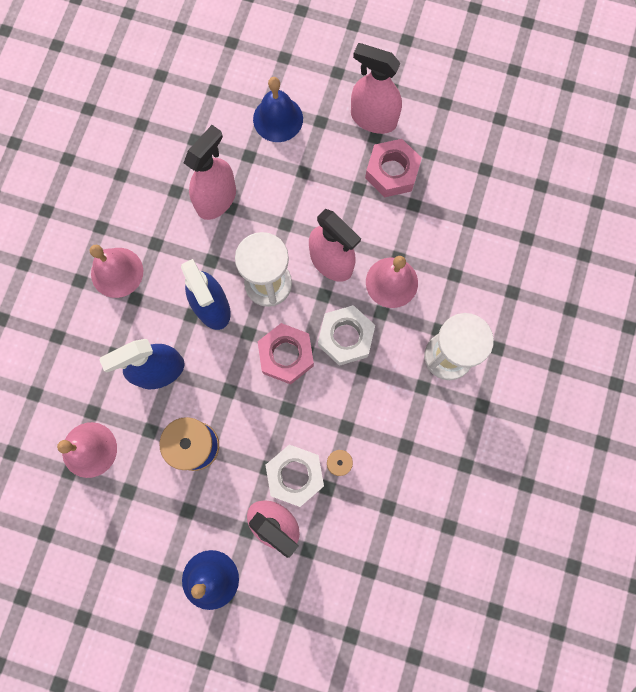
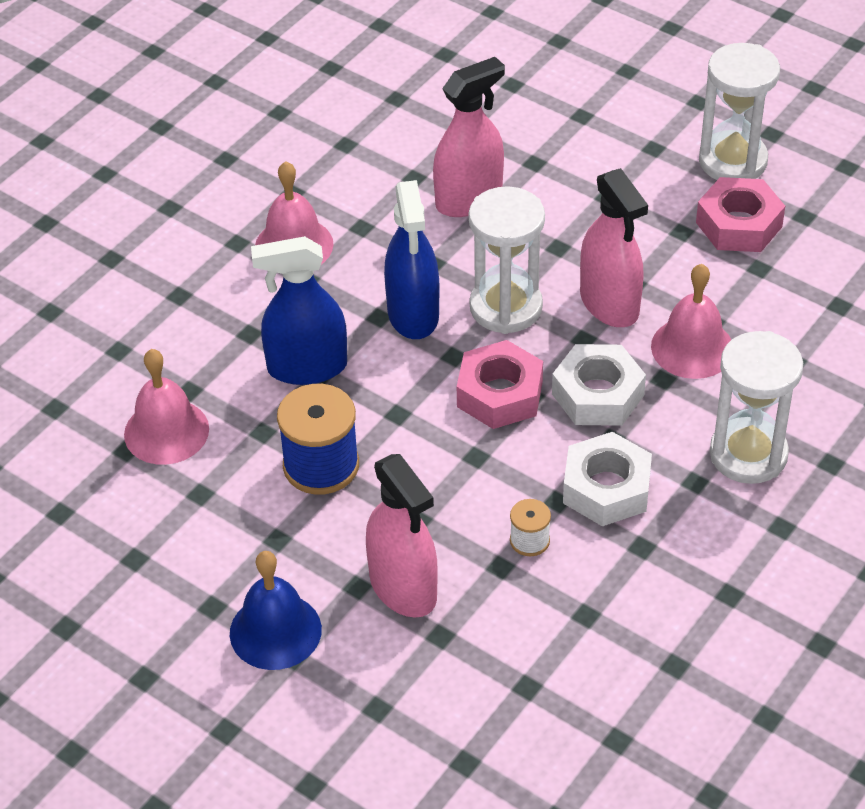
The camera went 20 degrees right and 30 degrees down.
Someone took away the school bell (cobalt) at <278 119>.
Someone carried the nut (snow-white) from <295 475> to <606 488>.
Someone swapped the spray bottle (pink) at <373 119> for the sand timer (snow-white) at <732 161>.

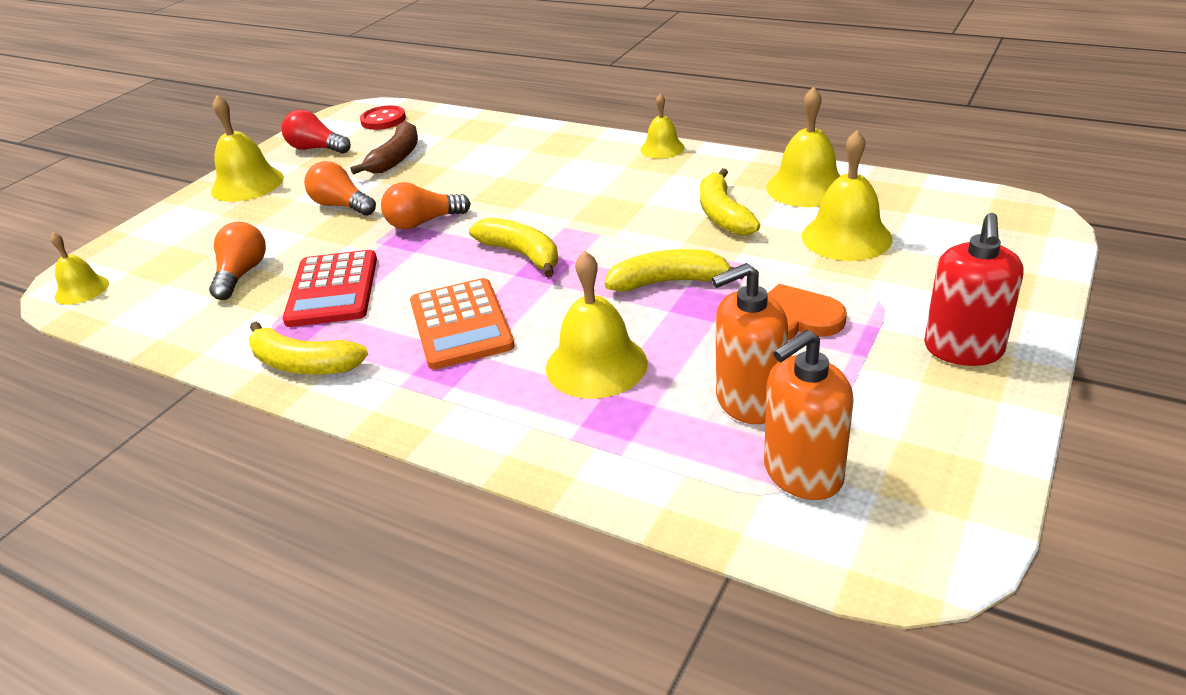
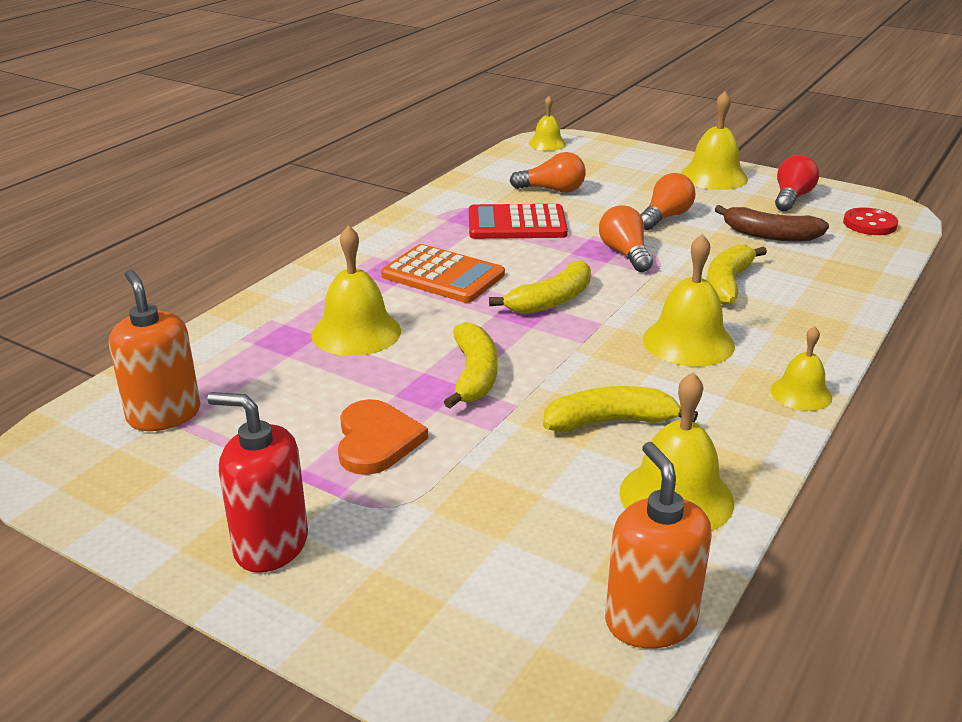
The camera went 90 degrees right and 5 degrees down.
Someone carried the toy banana (bright yellow) from <303 364> to <727 284>.
Someone rotated the pocket calculator (orange) at <461 324> by 135 degrees counterclockwise.
Someone carried the pump bottle (orange) from <748 401> to <650 621>.
Someone carried the school bell (bright yellow) from <846 237> to <688 342>.

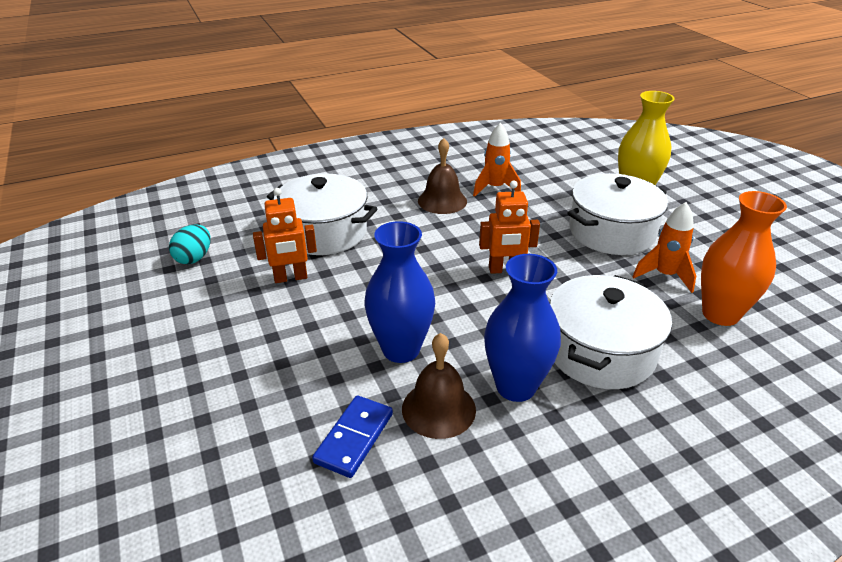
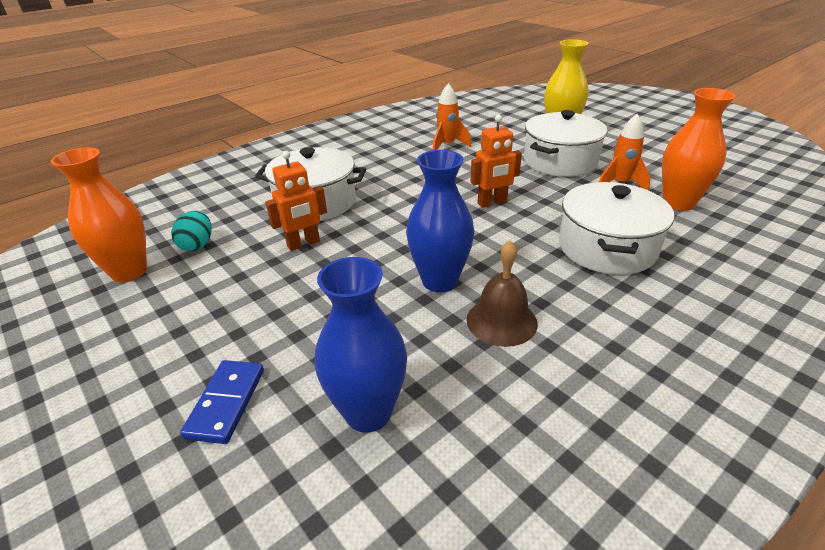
The camera went 15 degrees left and 0 degrees up.
Someone carried the domino tile (cobalt) from <354 438> to <226 403>.
Someone took away the school bell (brown) at <442 201>.
Someone carried the tall vase (cobalt) from <515 386> to <368 412>.
Someone put down the tall vase (orange) at <129 272>.

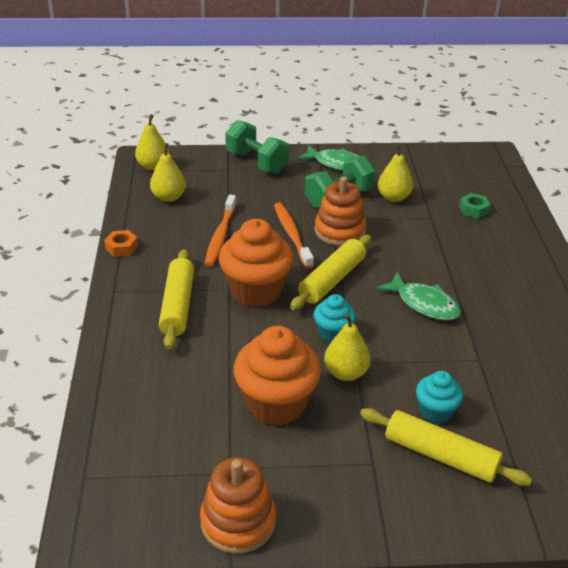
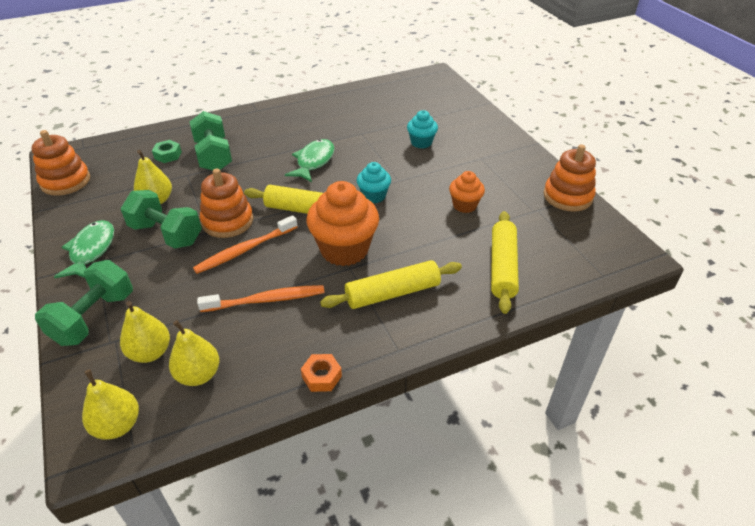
The camera went 110 degrees left and 5 degrees up.
Someone scaled the cupcake (orange) at <276 404> by 0.54.
Someone carried the toy pear (bright yellow) from <346 373> to <150 352>.
Someone carried the dough roller (bright yellow) from <440 455> to <502 267>.
Someone put down the stacking toy (orange) at <65 181>.
Someone put down the dumbbell (green) at <213 156>.

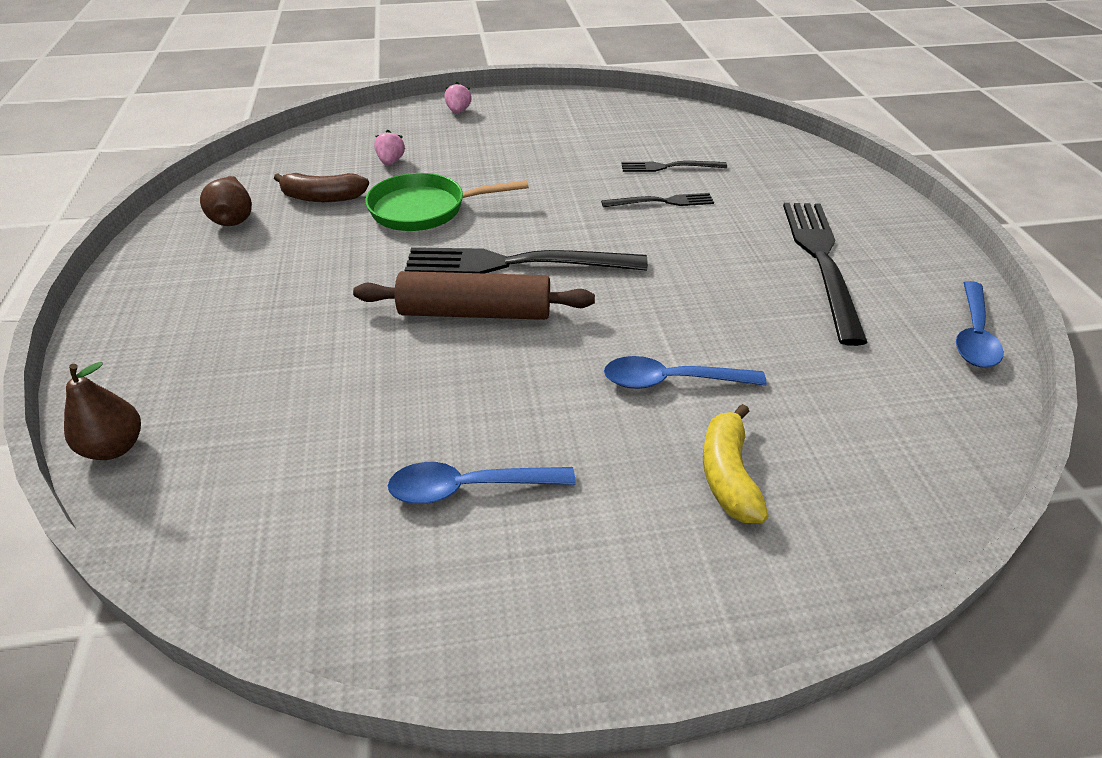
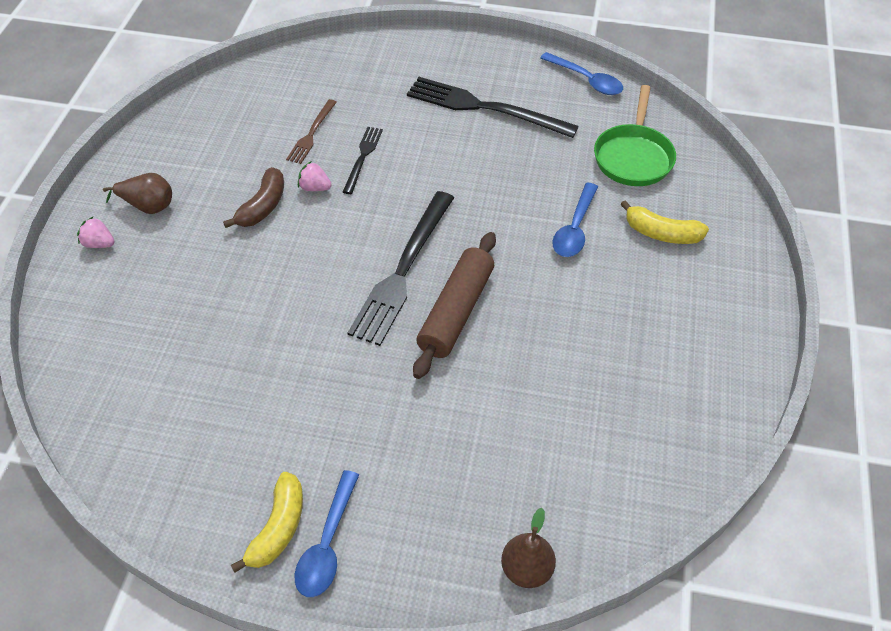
The camera went 70 degrees left and 10 degrees up.
Someone carried the toy pear (brown) from <234 218> to <148 206>.
Someone carried the toy banana (brown) from <323 198> to <263 206>.
Someone carried the frying pan (green) from <424 209> to <633 157>.
Someone carried the strawberry (pink) from <391 162> to <315 187>.
Someone carried the spoon (cobalt) from <470 488> to <327 543>.
Someone repainted the table fork (ebony) at <669 167>, which became the table fork (brown) at <311 134>.
Someone put down the toy banana (bright yellow) at <278 528>.

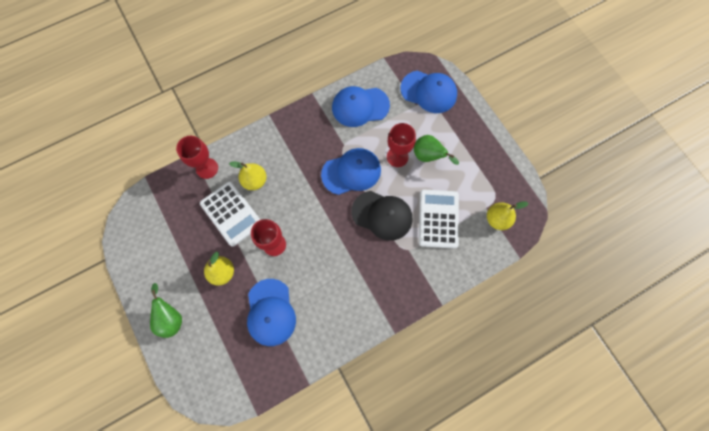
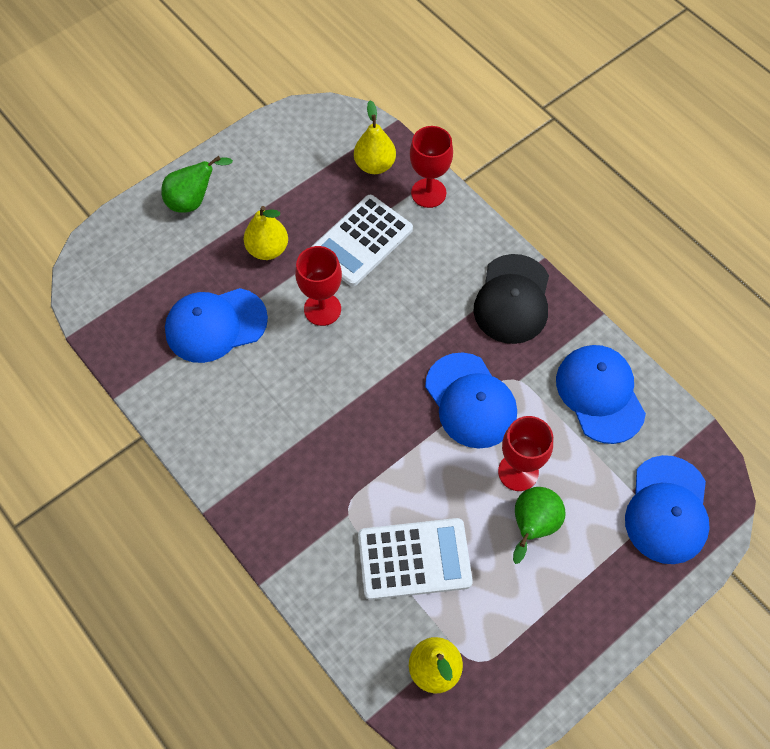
The camera went 80 degrees right and 10 degrees down.
Someone carried the toy pear (bright yellow) from <255 181> to <375 165>.
Someone carried the cap (ebony) from <382 215> to <512 299>.

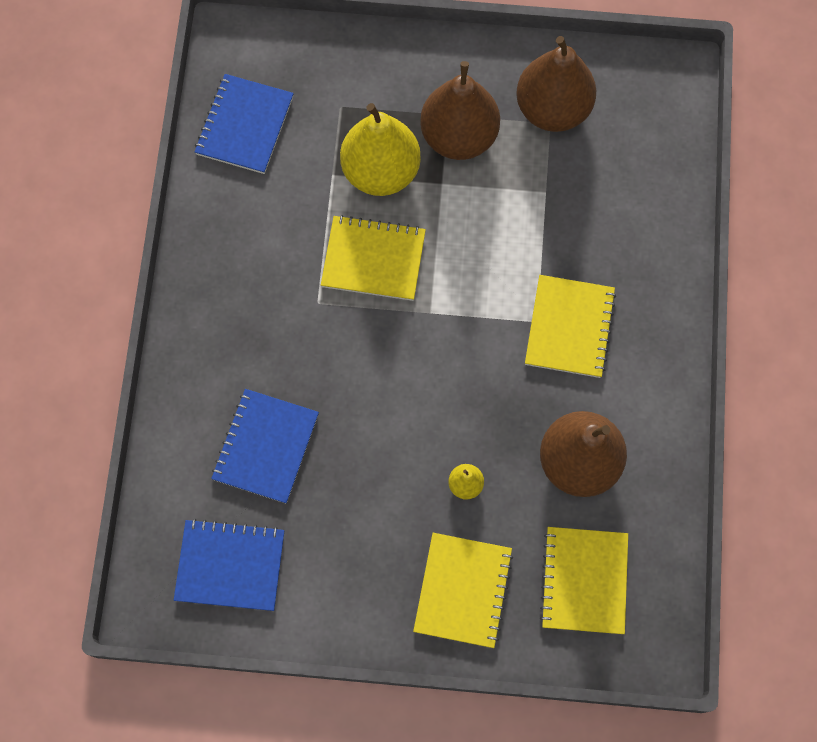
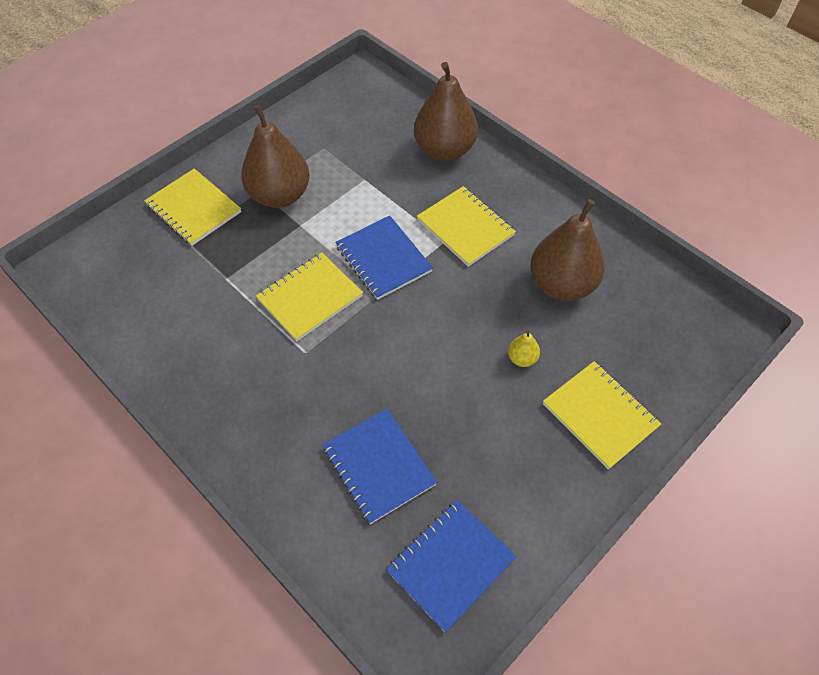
The camera went 50 degrees left and 15 degrees down.
Someone carried the notebook (cobalt) from <245 125> to <383 259>.
Someone took away the toy pear (bright yellow) at <381 171>.
Someone carried the toy pear (brown) from <552 109> to <444 150>.
Someone carried the notebook (bright yellow) from <584 581> to <194 209>.

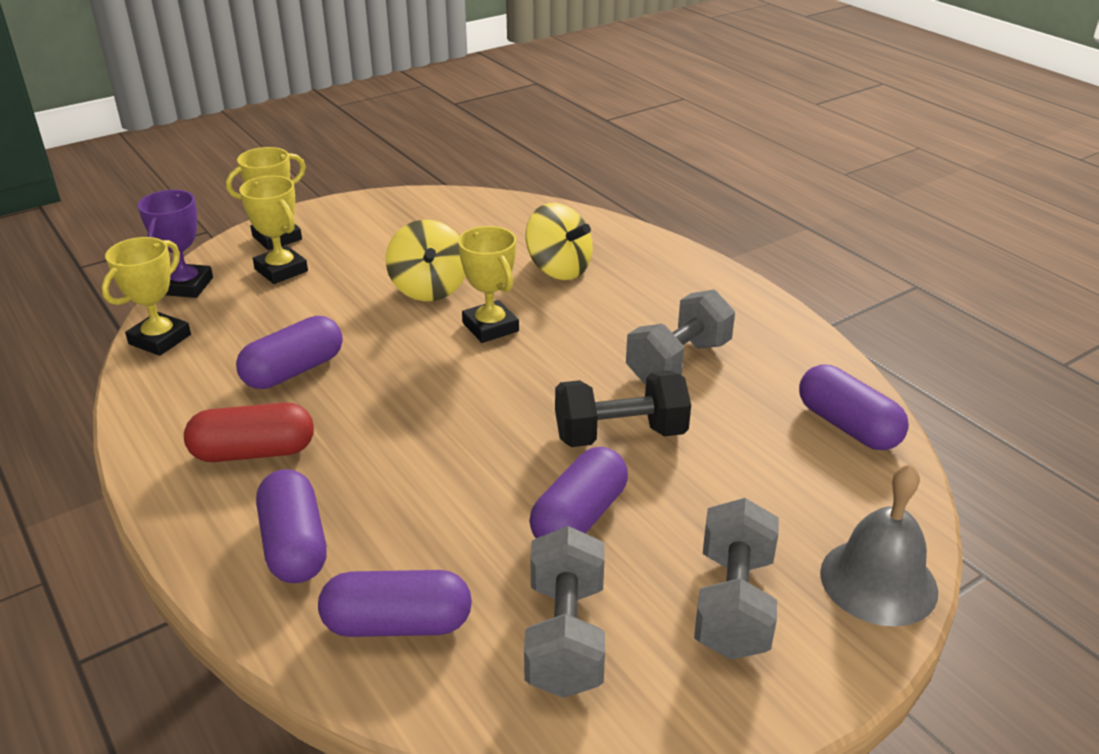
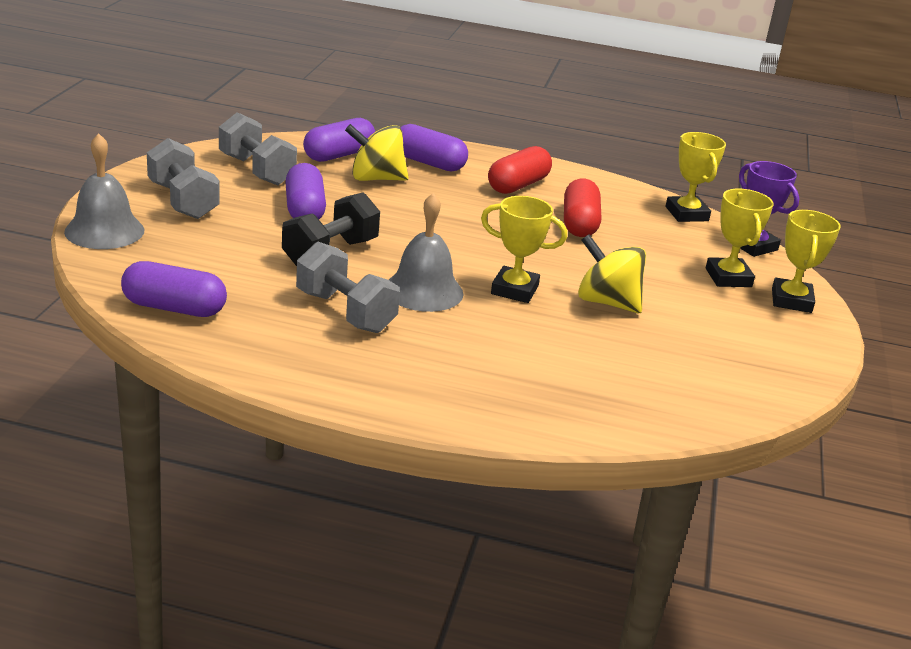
The camera went 135 degrees right and 5 degrees down.
Someone repainted the pill shape (purple) at <294 371>, which became the pill shape (red) at <579 223>.
Someone rotated the prize cup (bright yellow) at <281 270> by 75 degrees clockwise.
Someone carried the toy top (bright yellow) from <558 269> to <376 178>.
Someone rotated the dumbbell (gray) at <678 362> by 45 degrees counterclockwise.
Someone put down the school bell (gray) at <423 291>.

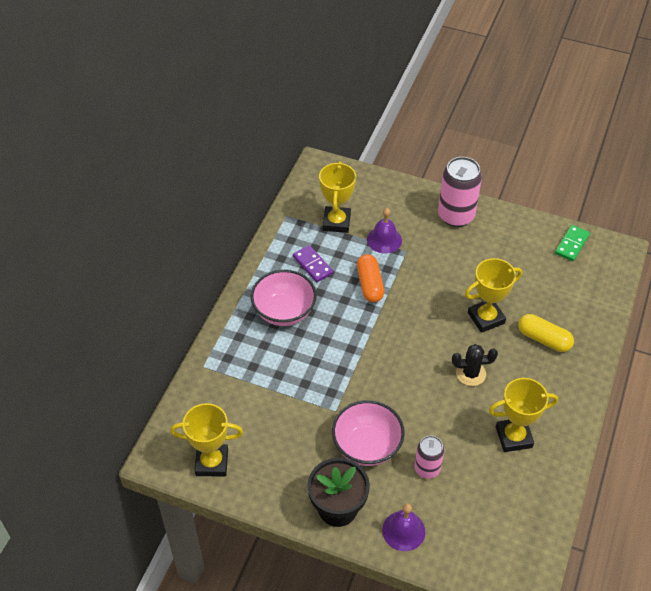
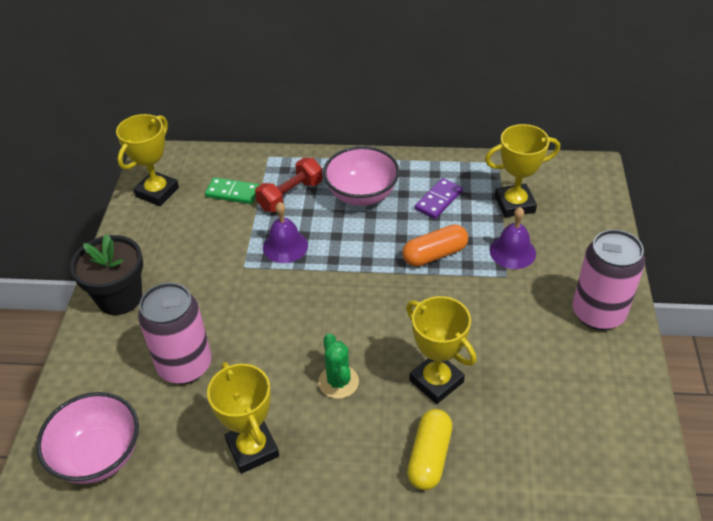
The camera went 75 degrees right and 5 degrees down.
Someone rotated the prize cup (bright yellow) at <212 462> by 45 degrees clockwise.
Someone carried the serving bowl (pink) from <367 446> to <98 455>.
Someone carried the school bell (purple) from <403 530> to <285 246>.
Someone scaled the can (pink) at <427 469> by 1.71.
Someone repainted the cactus (ebony) at <470 373>, which became the cactus (green) at <338 382>.
Someone carried the domino tile (green) from <572 244> to <232 193>.
Someone put down the dumbbell (red) at <290 195>.

